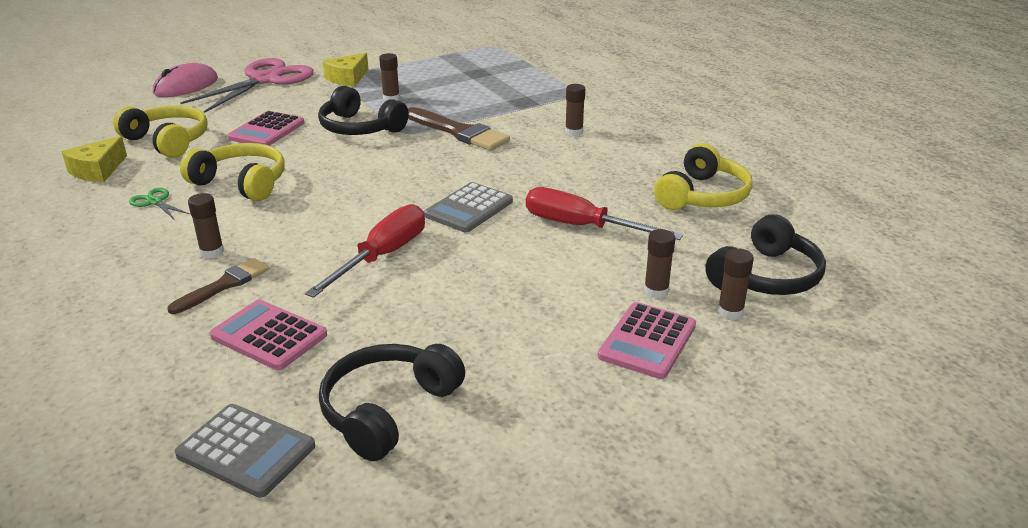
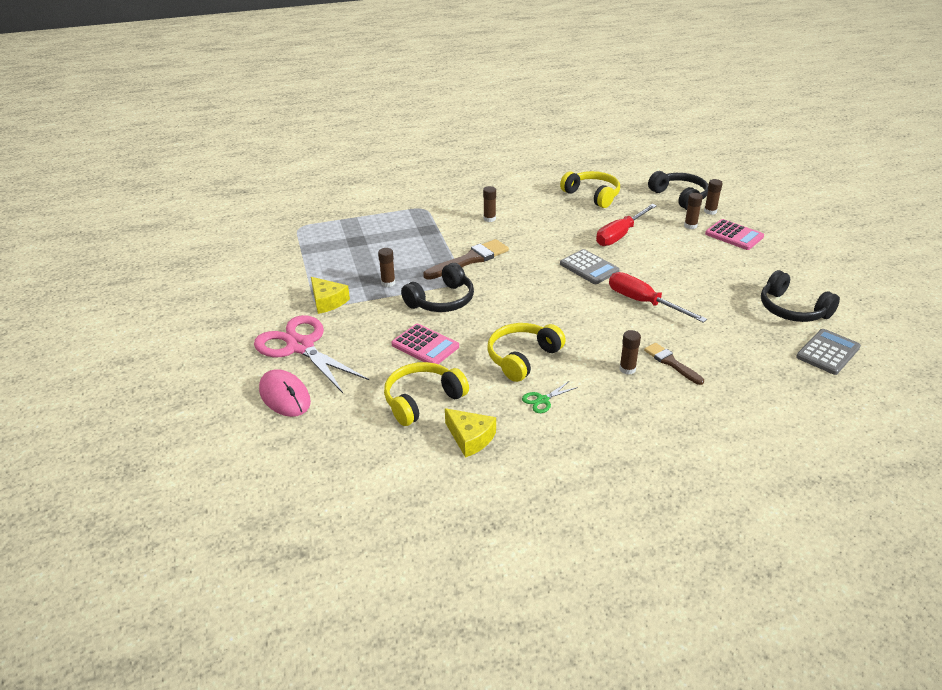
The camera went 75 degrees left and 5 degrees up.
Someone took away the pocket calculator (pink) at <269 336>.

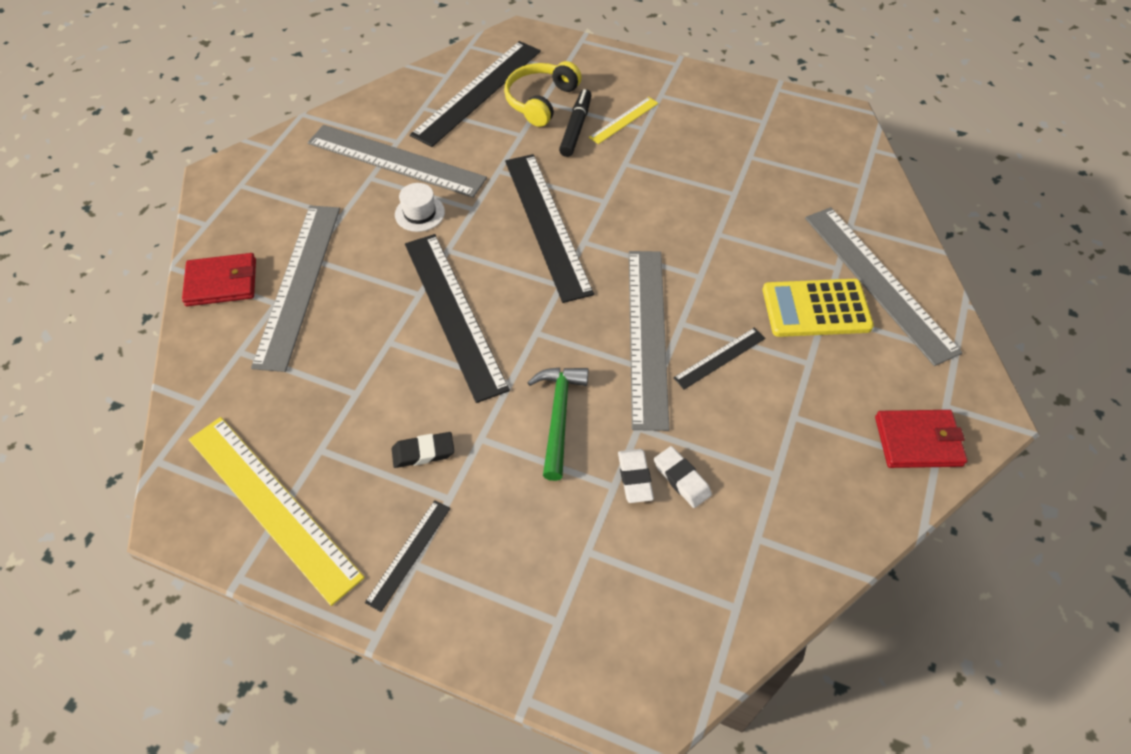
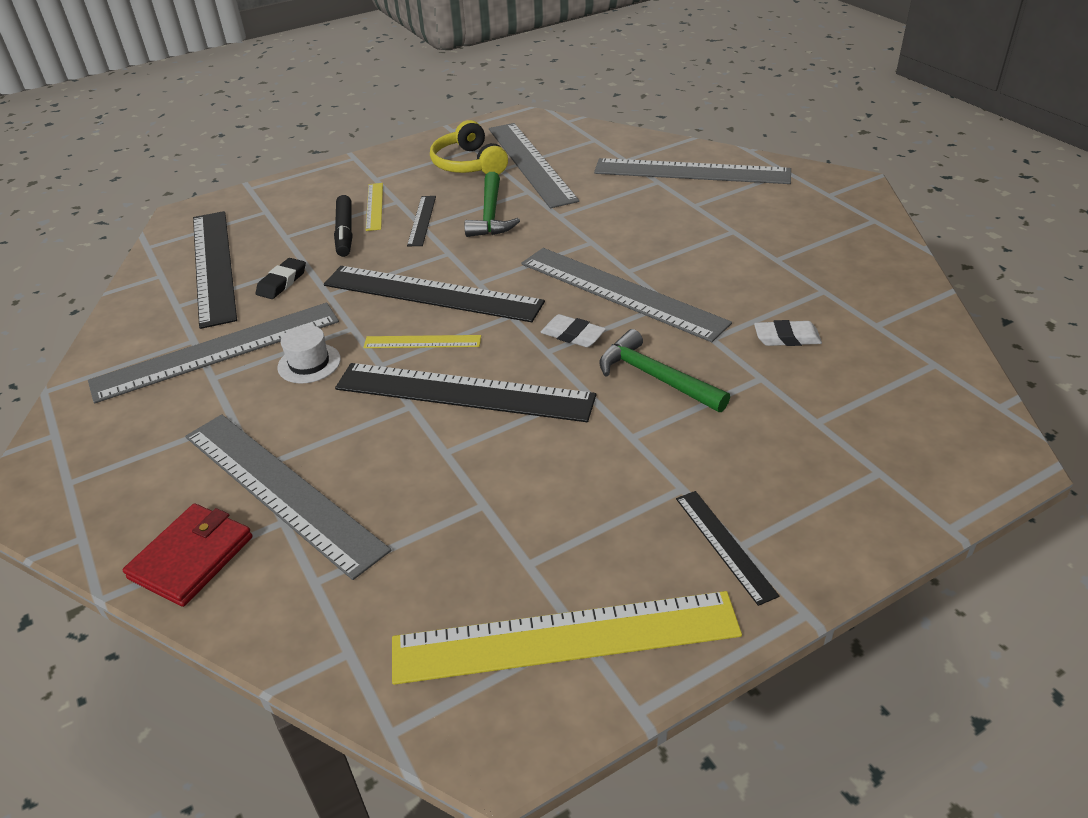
The camera went 50 degrees left and 15 degrees down.
Someone carried the gum eraser (ebony) from <423 452> to <282 282>.
Someone carried the headphones (bright yellow) from <541 101> to <469 164>.
Someone rotated the marker pen (ebony) at <576 128> by 150 degrees counterclockwise.
Someone carried the gum eraser (snow-white) from <635 478> to <573 335>.
Someone carried the straightedge (ebony) from <719 358> to <422 220>.
Someone took away the pocket calculator (bright yellow) at <816 308>.
Someone took away the wallet (red) at <918 441>.
Someone put down the straightedge (bright yellow) at <422 342>.
Someone put down the carpenter's hammer (green) at <491 215>.
Someone put down the straightedge (gray) at <530 163>.

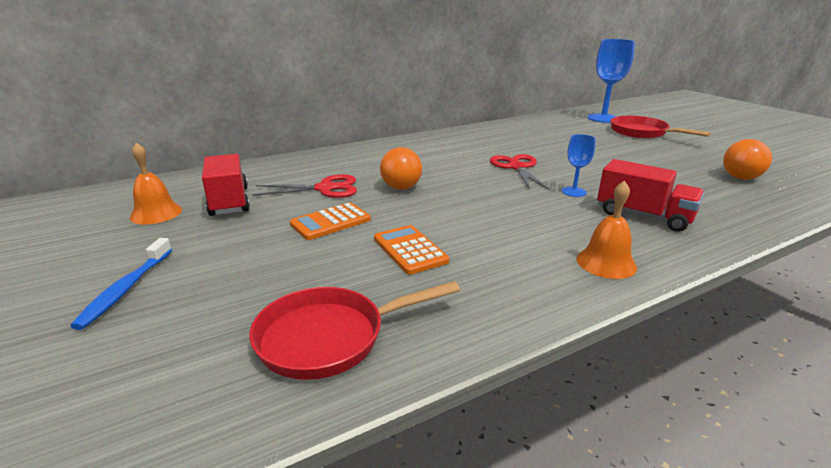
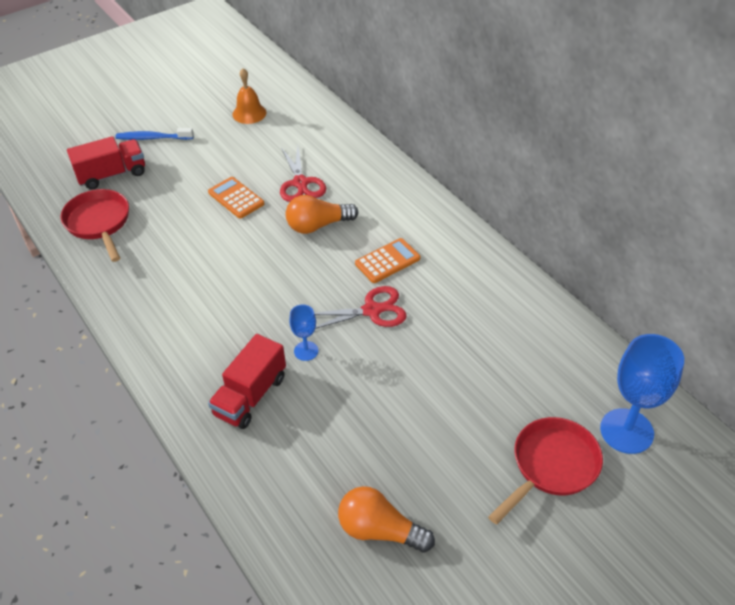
The camera went 85 degrees right and 20 degrees up.
Someone carried the toy truck (red) from <229 201> to <112 175>.
Someone carried the pocket calculator (orange) from <410 250> to <387 261>.
Someone took away the school bell (orange) at <606 263>.

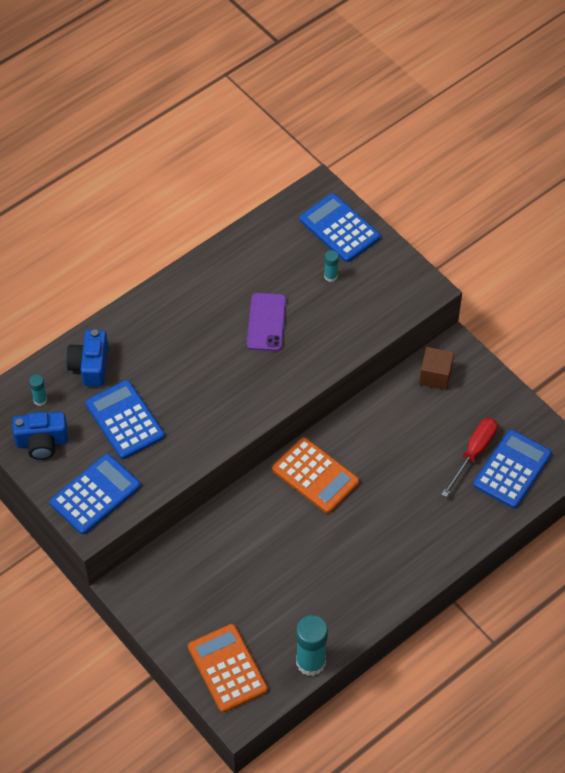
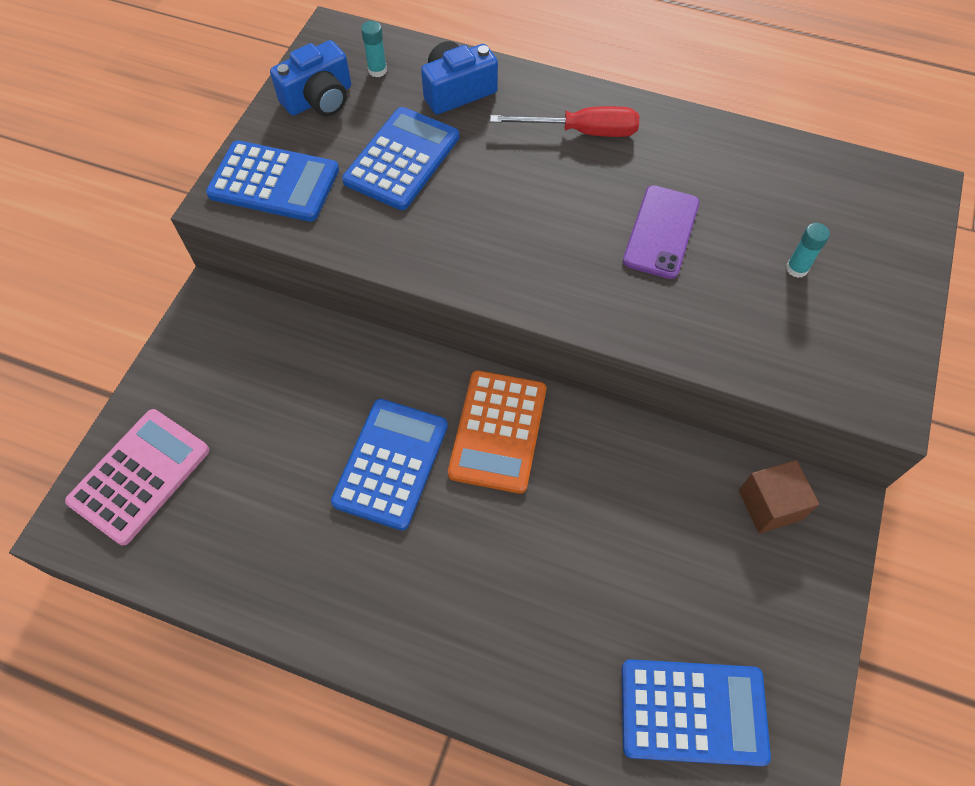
The camera went 60 degrees right and 5 degrees up.
Someone rotated the compact camera (cobalt) at <42 442> by 90 degrees counterclockwise.
Someone repainted the pocket calculator (orange) at <227 668>, which became the pocket calculator (pink) at <140 476>.
Someone rotated the mobile phone (purple) at <266 322> by 45 degrees counterclockwise.
Someone took away the glue stick (aqua) at <311 662>.
Someone carried the pocket calculator (cobalt) from <339 228> to <391 463>.
Someone carried the screwdriver (red) from <473 453> to <581 132>.

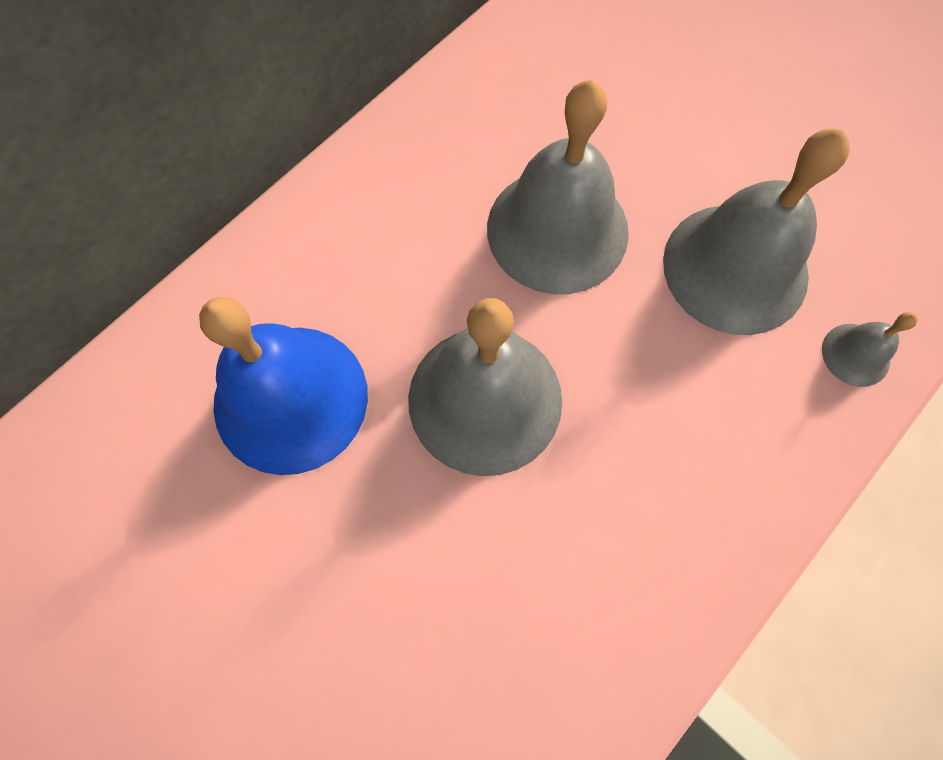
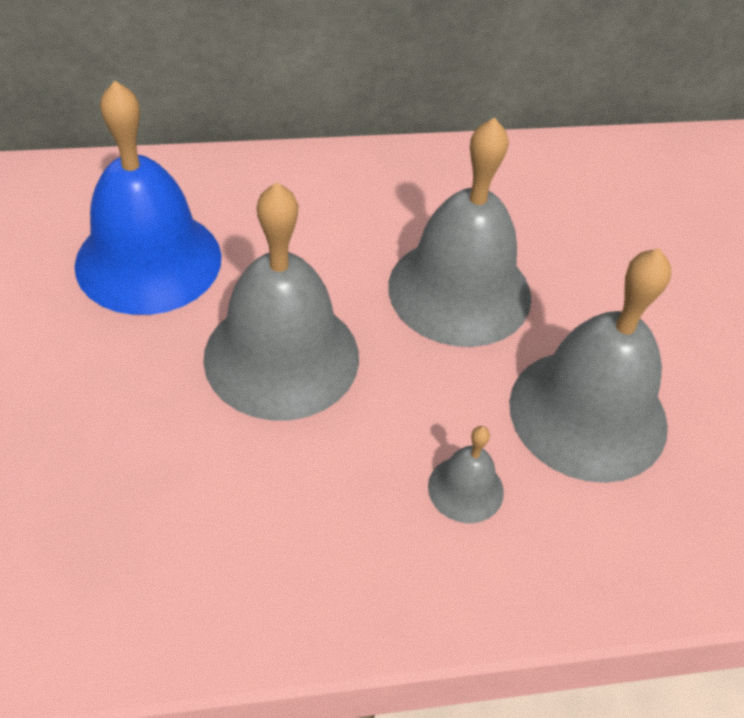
The camera went 35 degrees right and 20 degrees down.
Someone carried the school bell (gray) from <856 354> to <465 489>.

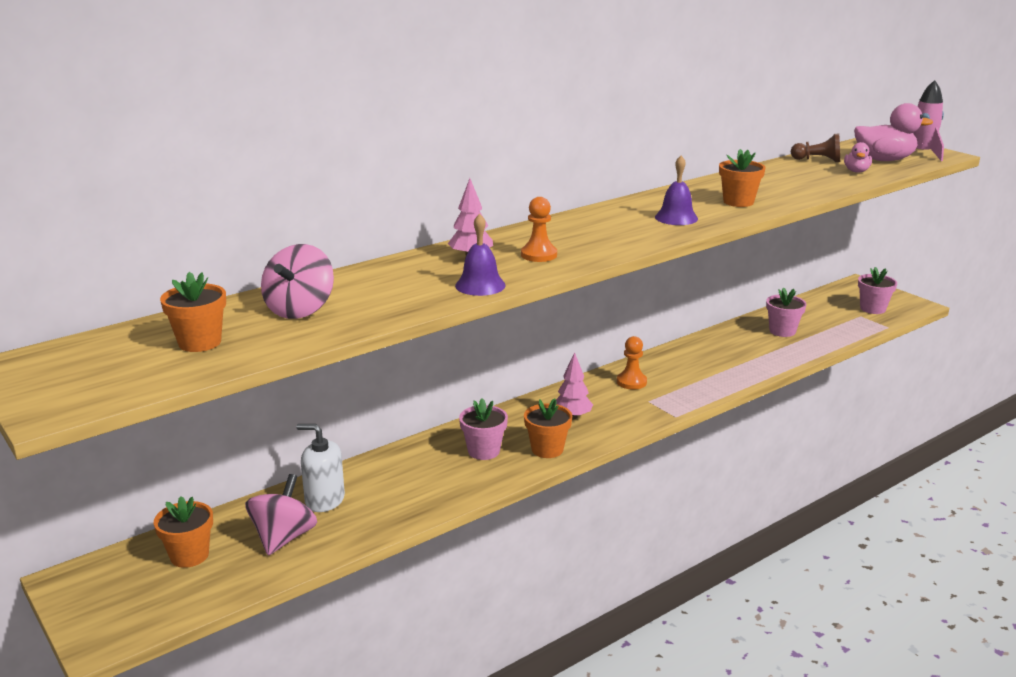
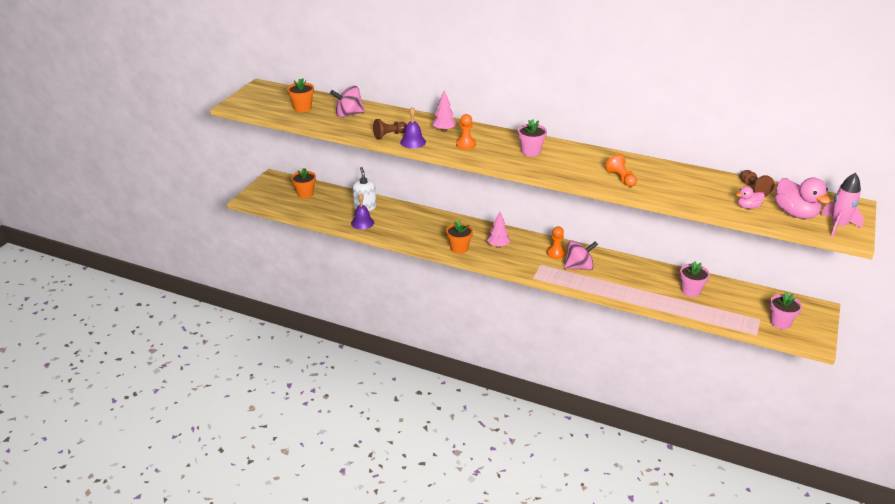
The camera went 60 degrees right and 10 degrees up.
Someone carried the toy top (pink) from <283 538> to <579 267>.
Someone carried the flower pot (pink) from <483 451> to <530 151>.
Someone carried the school bell (purple) from <676 218> to <362 223>.
Someone swapped the flower pot (orange) at <738 202> for the chess pawn (orange) at <621 178>.
Someone put down the chess pawn (brown) at <389 135>.

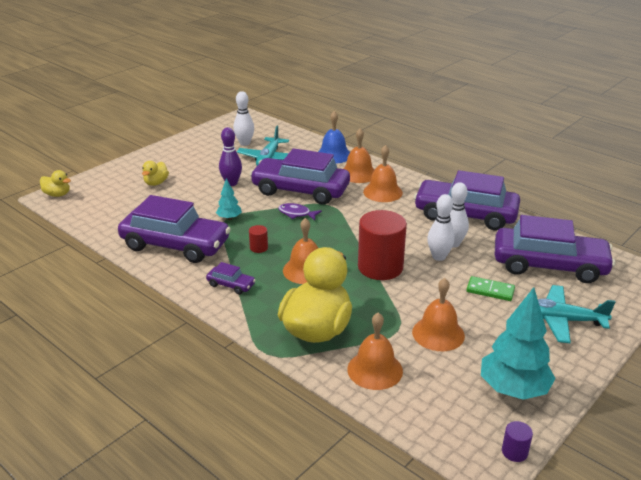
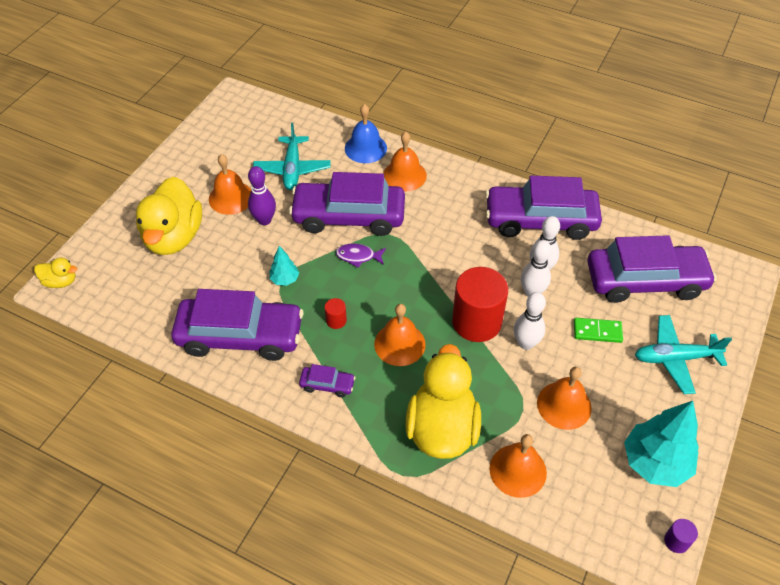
The camera went 15 degrees left and 20 degrees up.
Someone scaled the rubber duck (bright yellow) at <156 183> by 2.18.
Someone carried the bowling pin (snow-white) from <244 143> to <526 343>.
Someone carried the school bell (orange) from <382 192> to <231 197>.

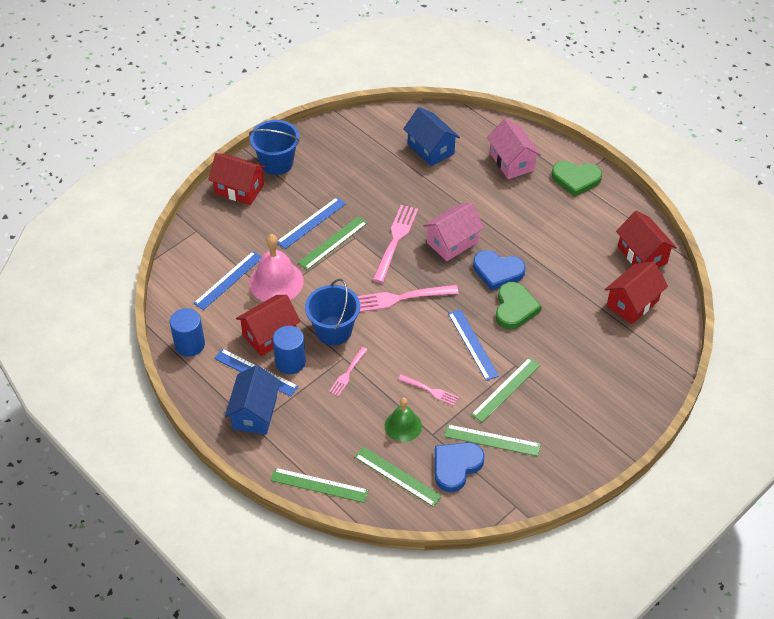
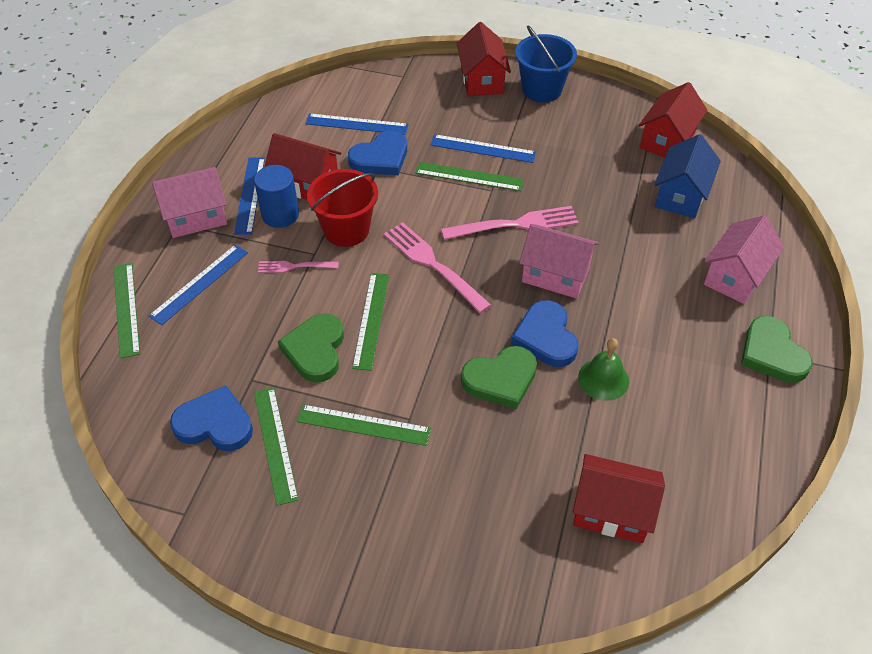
The camera went 60 degrees right and 0 degrees up.
Someone took away the solid cylinder (cobalt) at <190 344>.
Someone repainted the cottage (cobalt) at <255 413>, which became the cottage (pink) at <196 217>.
Someone swapped the school bell (pink) at <276 282> for the love heart (cobalt) at <380 158>.
Someone repainted the pail (cobalt) at <333 330>, which became the pail (red) at <346 230>.
Someone carried the straightedge (green) from <397 476> to <371 320>.
Someone carried the school bell (green) from <403 425> to <603 379>.
Someone swapped the table fork (pink) at <430 390> for the love heart (green) at <315 350>.
Someone carried the straightedge (cobalt) from <473 344> to <199 284>.
Someone carried the cottage (red) from <642 255> to <667 140>.

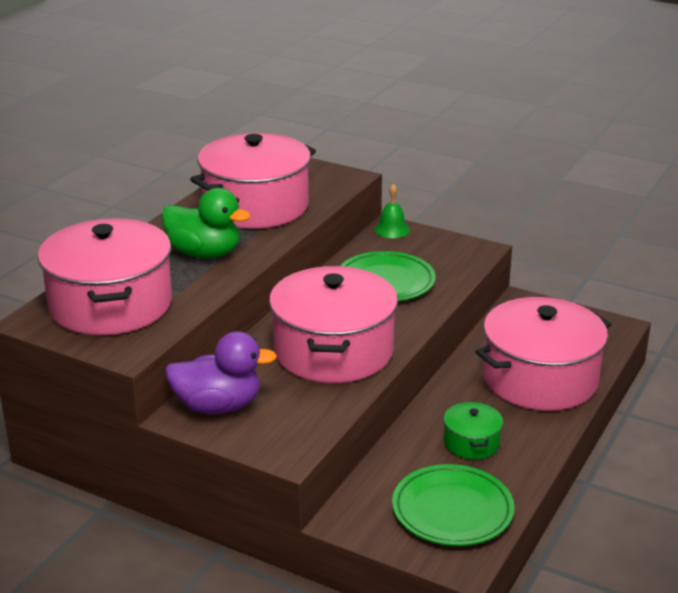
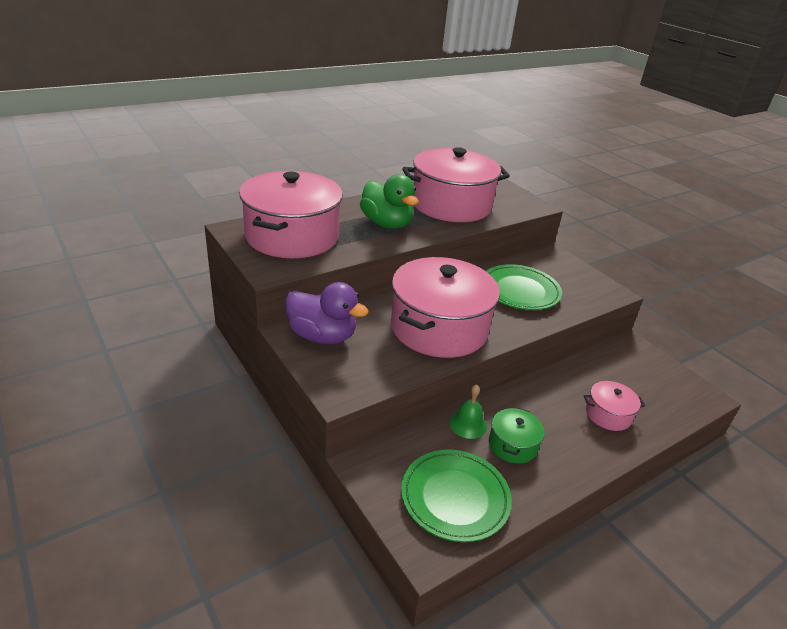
The camera went 25 degrees right and 5 degrees up.
Someone carried the school bell (green) from <392 229> to <468 424>.
Someone scaled the pot (pink) at <540 379> by 0.45.

